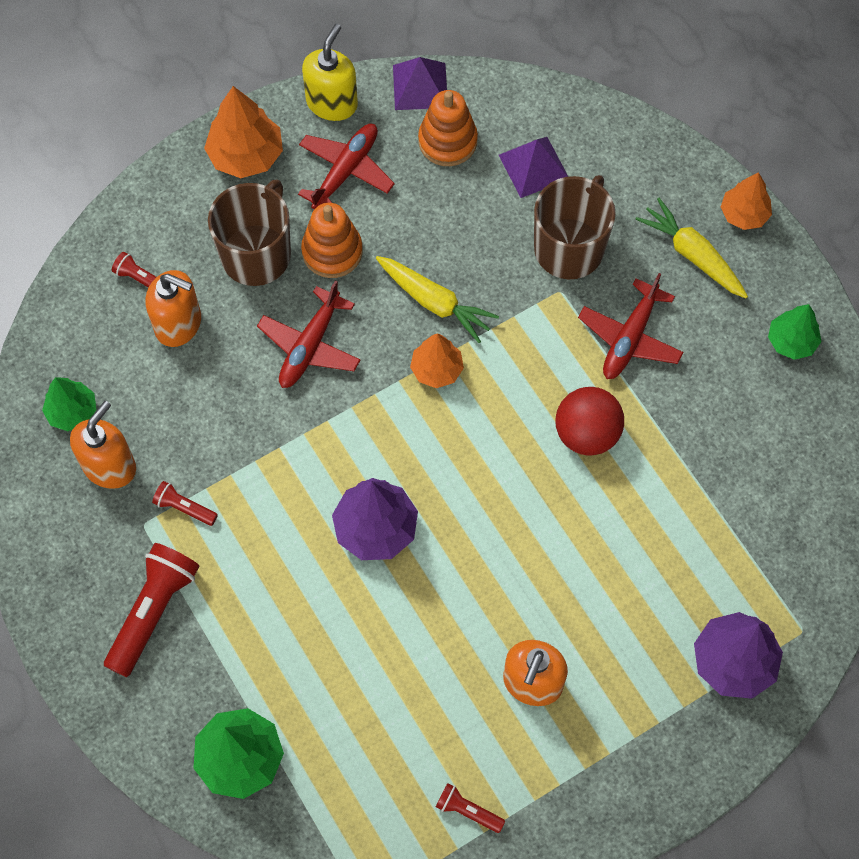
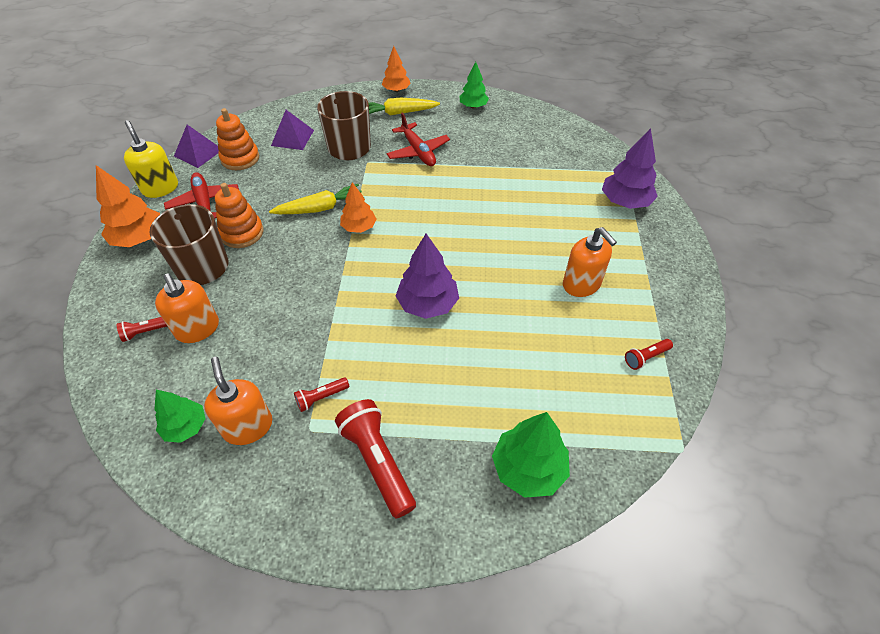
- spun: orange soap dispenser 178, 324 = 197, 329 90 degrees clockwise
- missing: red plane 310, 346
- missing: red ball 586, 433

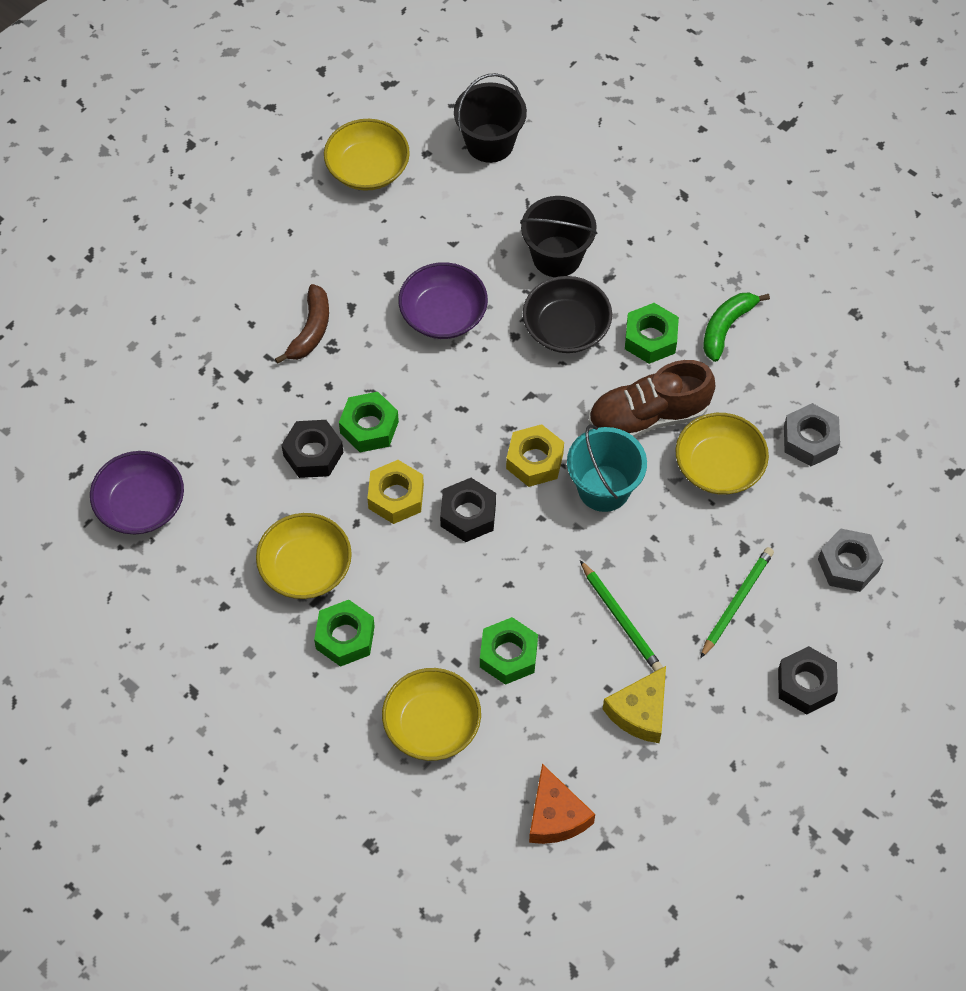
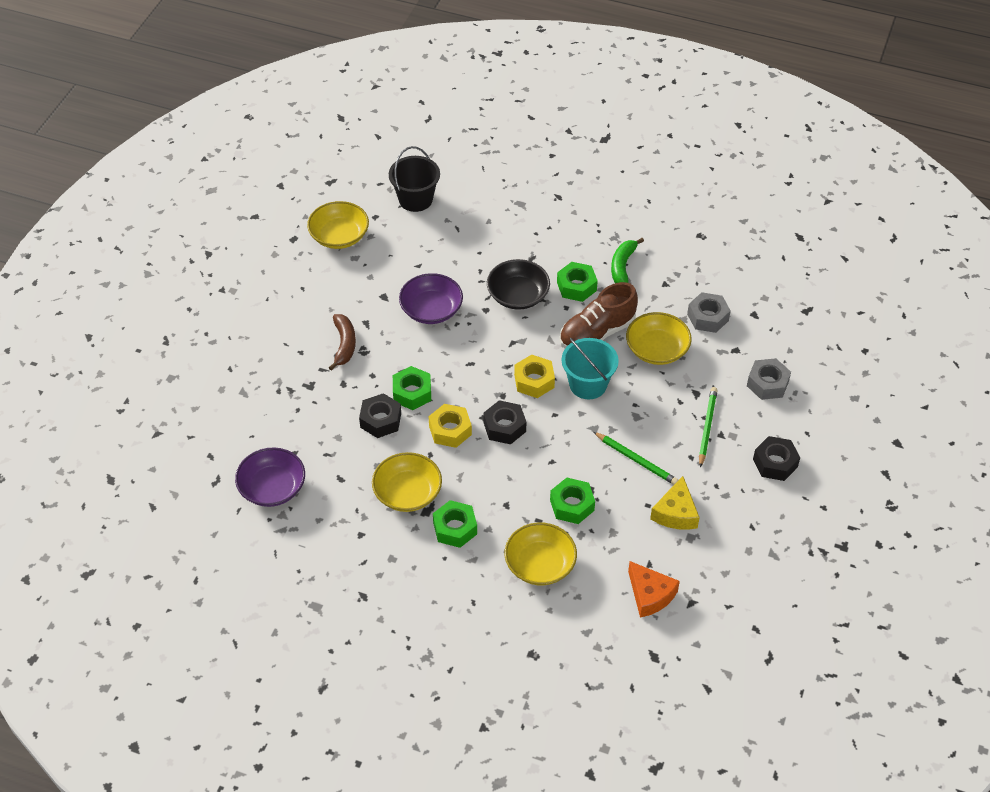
- missing: black bucket 557, 256

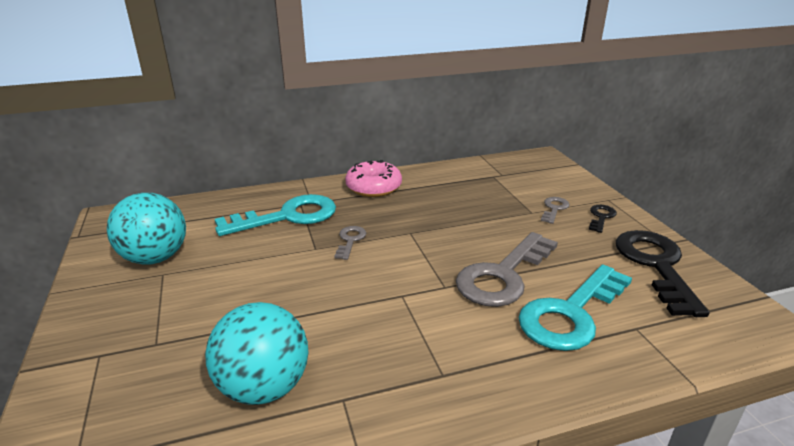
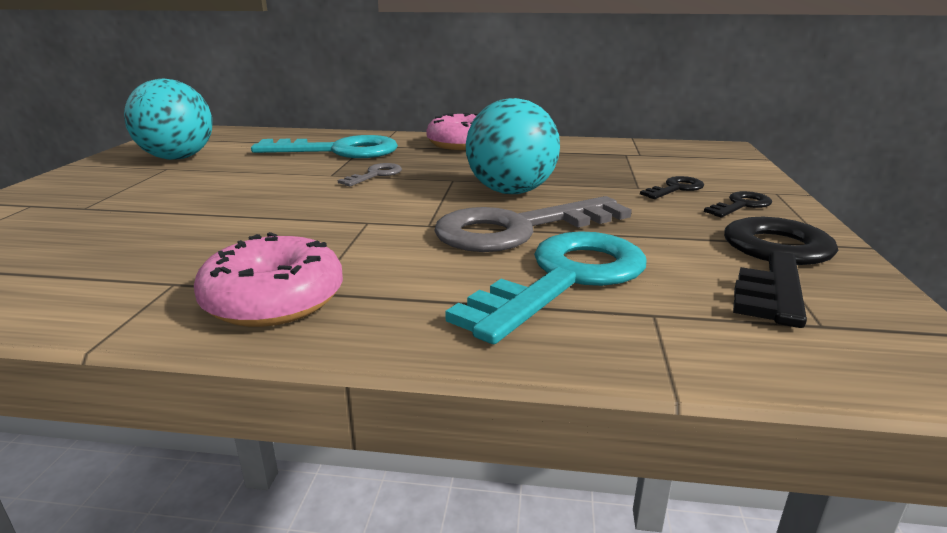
- appeared: pink donut 274, 300
- spun: turquoise key 571, 314 = 565, 279 150 degrees clockwise
- relocated: turquoise ball 264, 387 to 511, 191
- colour: grey key 554, 209 to black key 676, 188

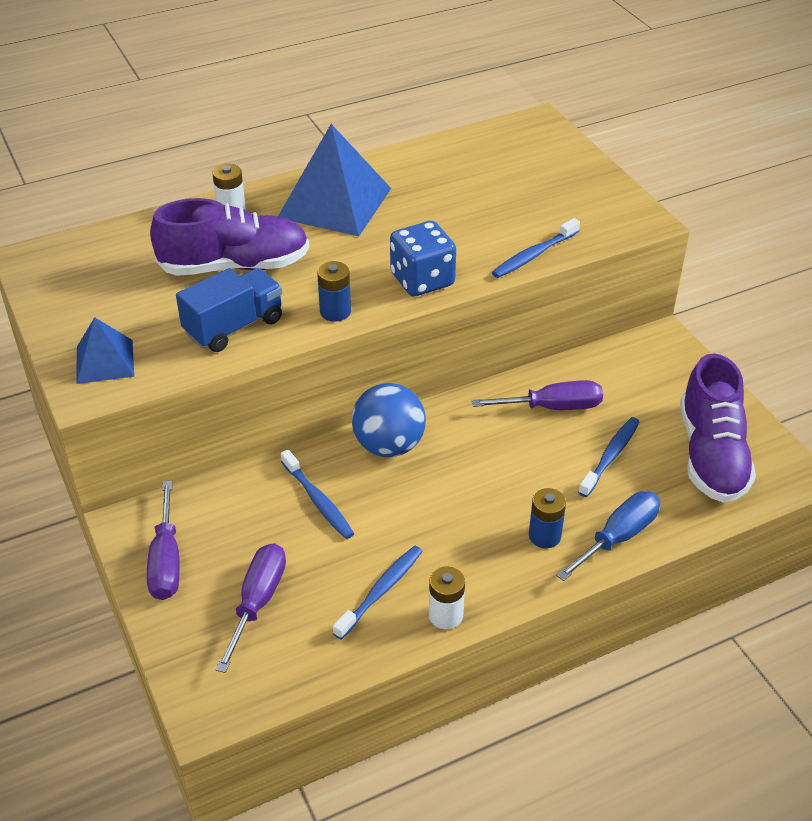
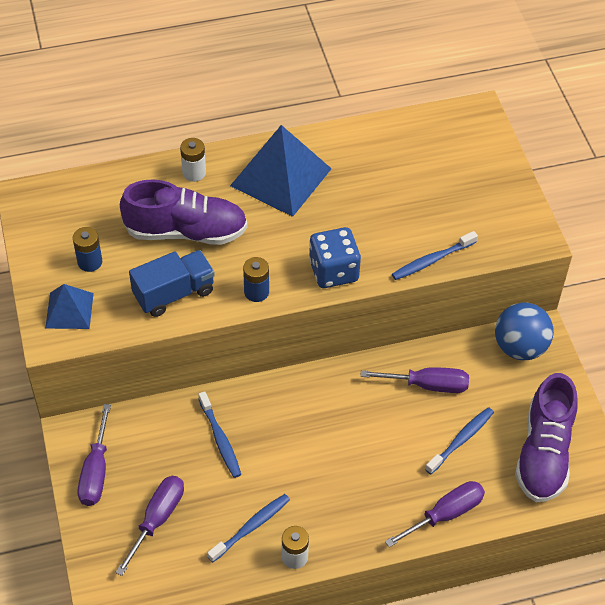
- relocated: blue battery 544, 536 to 90, 262
- colour: blue screwdriver 618, 537 to purple screwdriver 445, 514
- relocated: blue ball 389, 445 to 519, 347

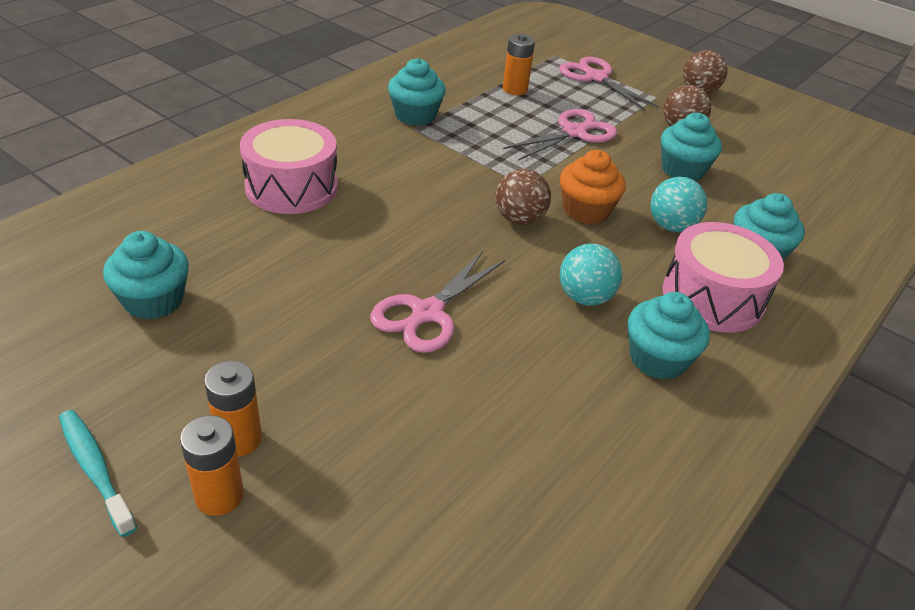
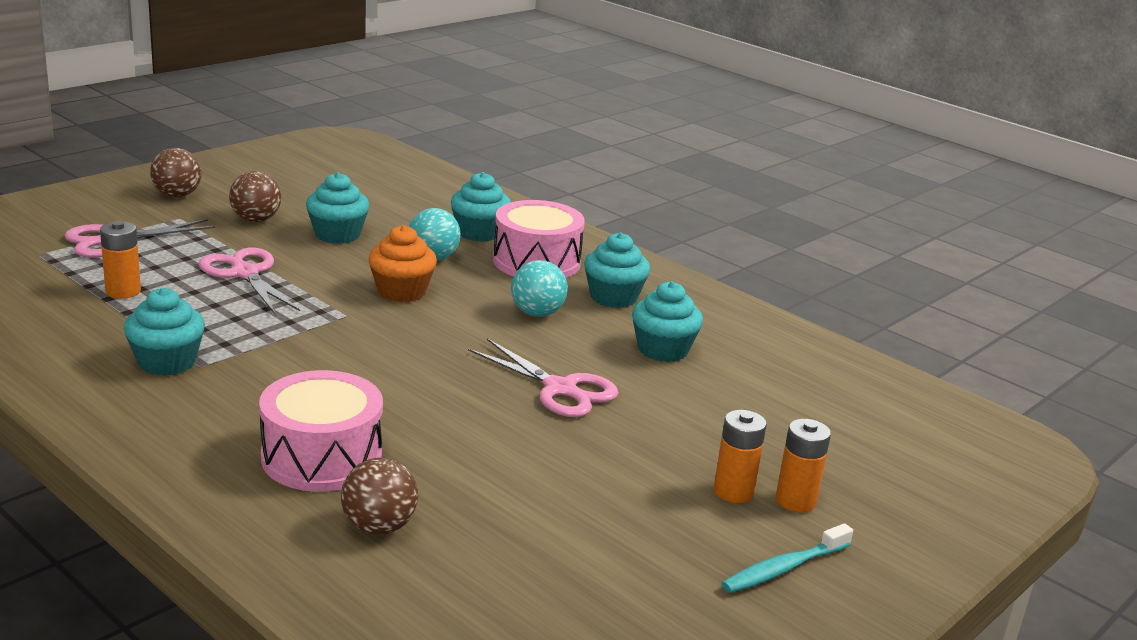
- relocated: brown ball 519, 219 to 379, 527
- relocated: turquoise cupcake 154, 300 to 663, 350

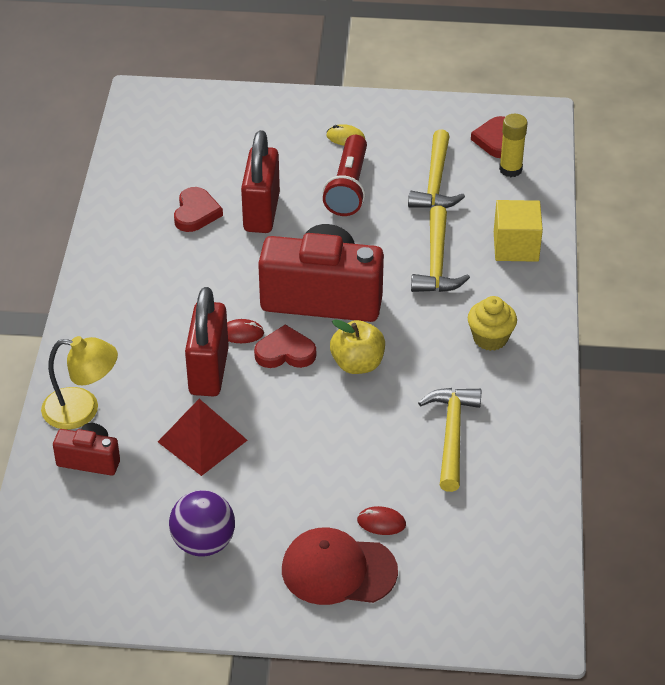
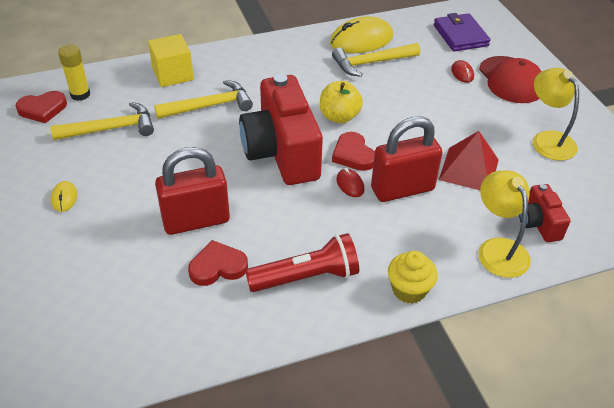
- relocated: red flashlight 348, 187 to 306, 277
- appeared: yellow mouse 361, 40
- relocated: yellow cupcake 490, 338 to 409, 290
- appeared: purple wallet 460, 35
- exchanged: purple ball 203, 543 to yellow lamp 548, 140

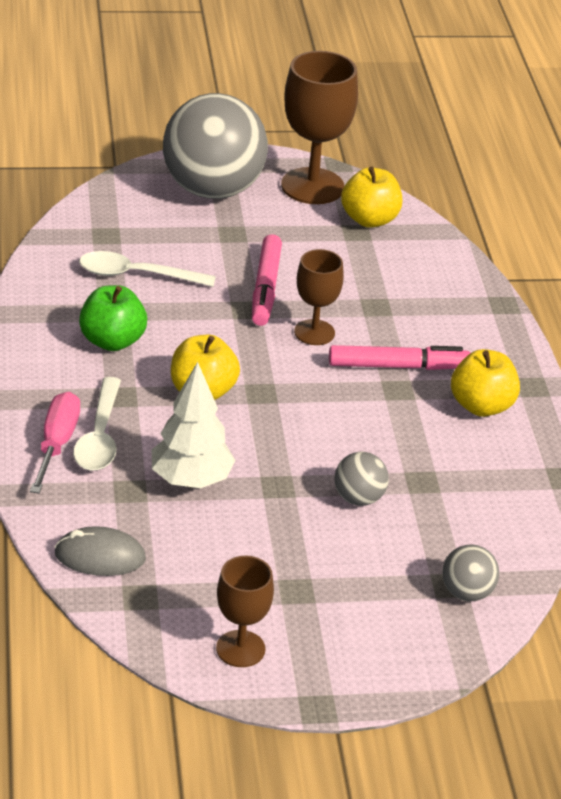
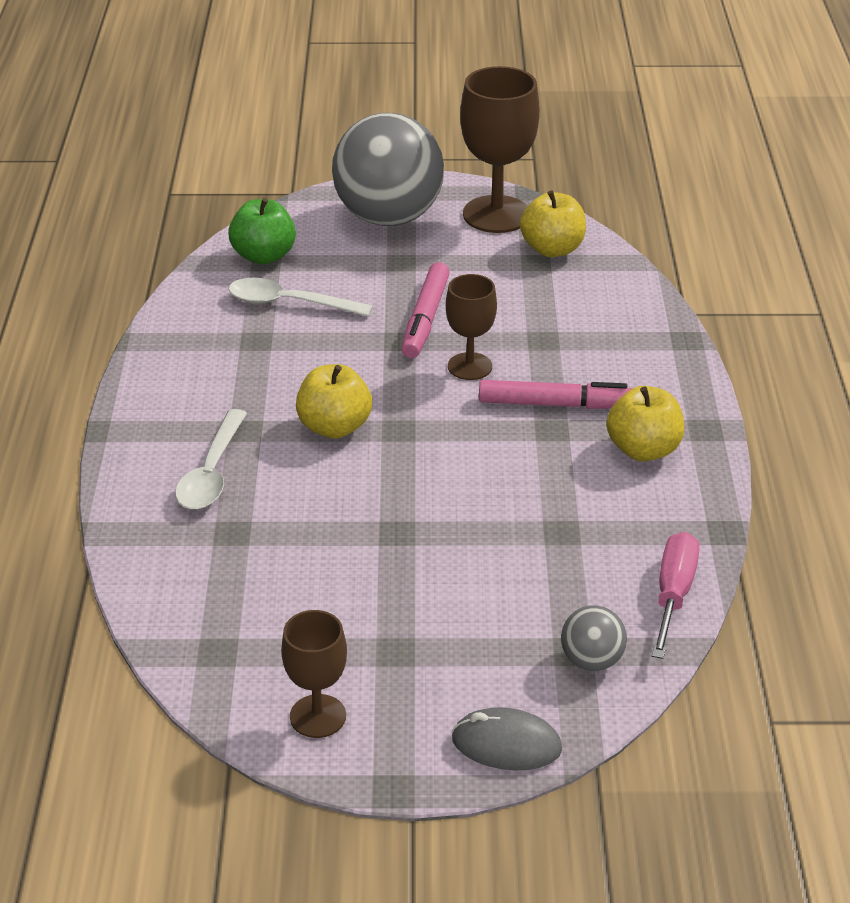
- relocated: green apple 112, 341 to 264, 256
- relocated: grey mouse 100, 556 to 506, 744
- relocated: pink screwdriver 56, 444 to 673, 595
- missing: white tree 191, 480
- missing: grey ball 359, 498

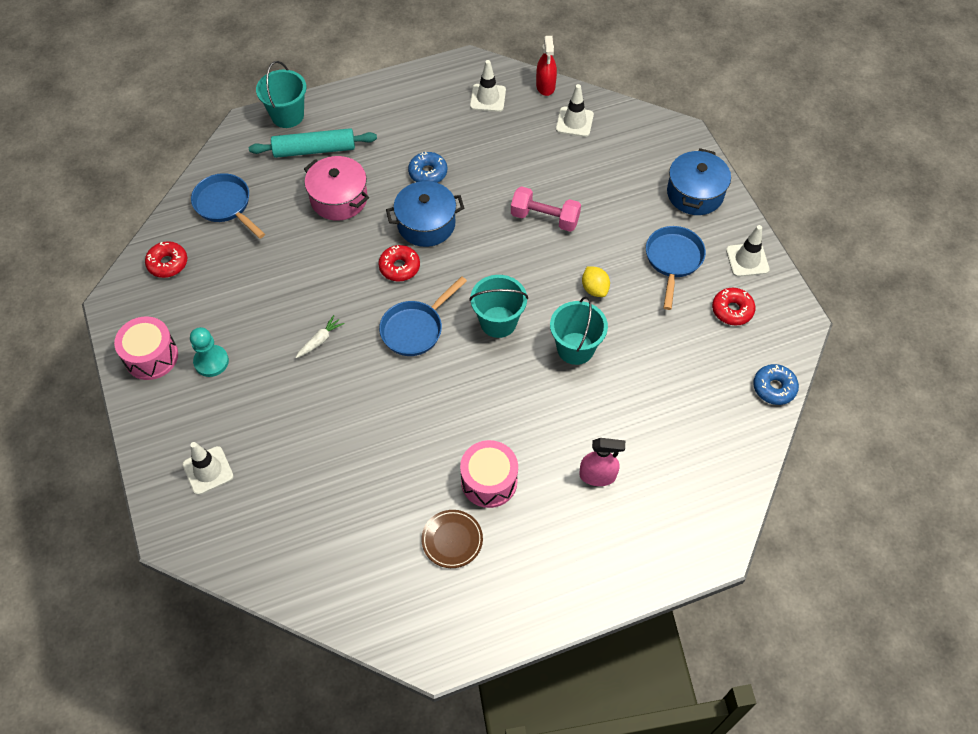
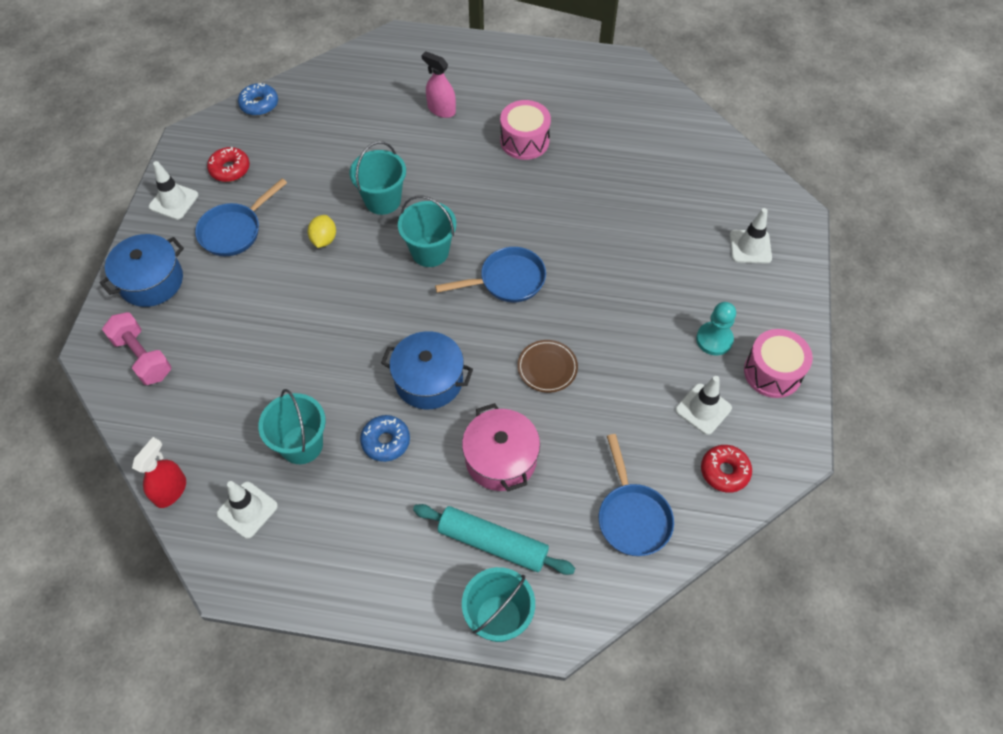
- relocated: pink dumbbell 545, 218 to 142, 357
- appeared: turquoise bucket 301, 445
- relocated: brown plate 452, 540 to 547, 368
- relocated: white traffic cone 574, 122 to 703, 409
- missing: white carrot 320, 340
- missing: red donut 399, 267

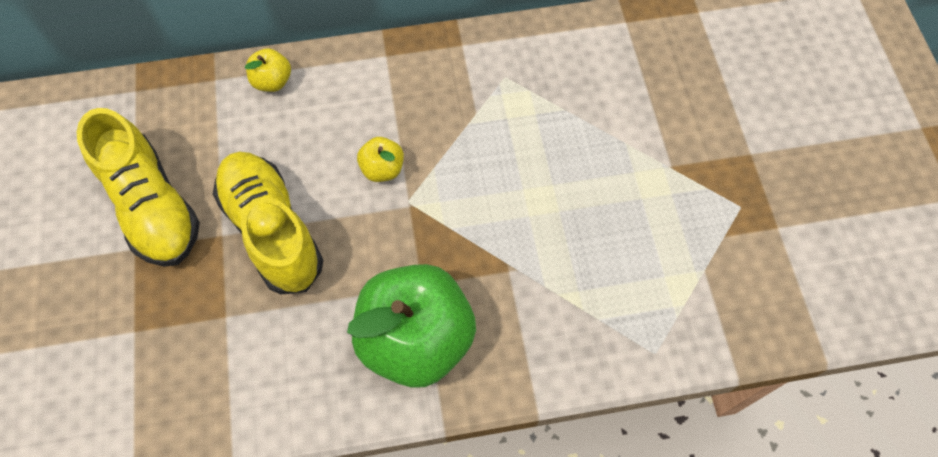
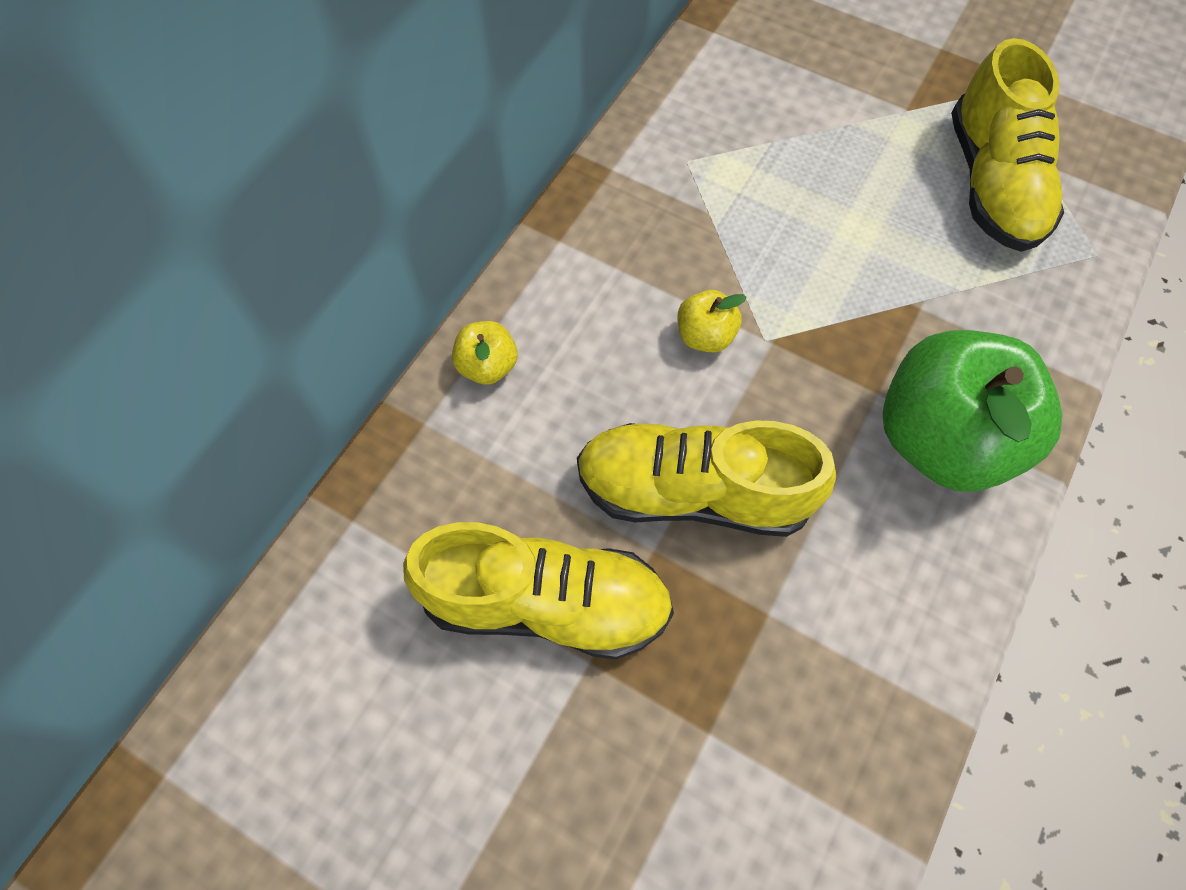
- appeared: yellow shoe 991, 184

